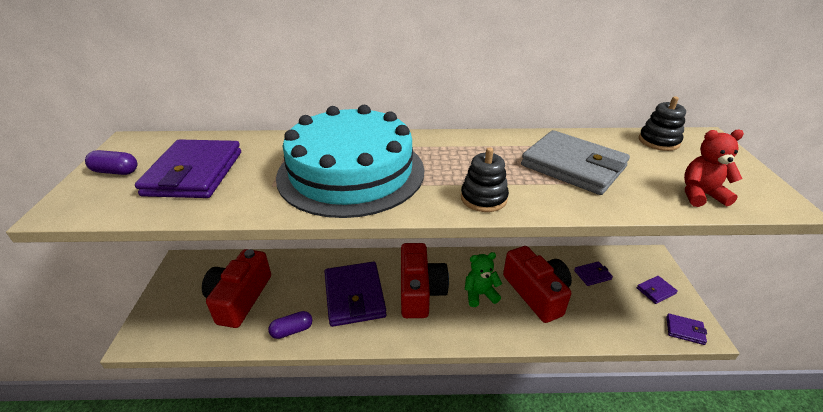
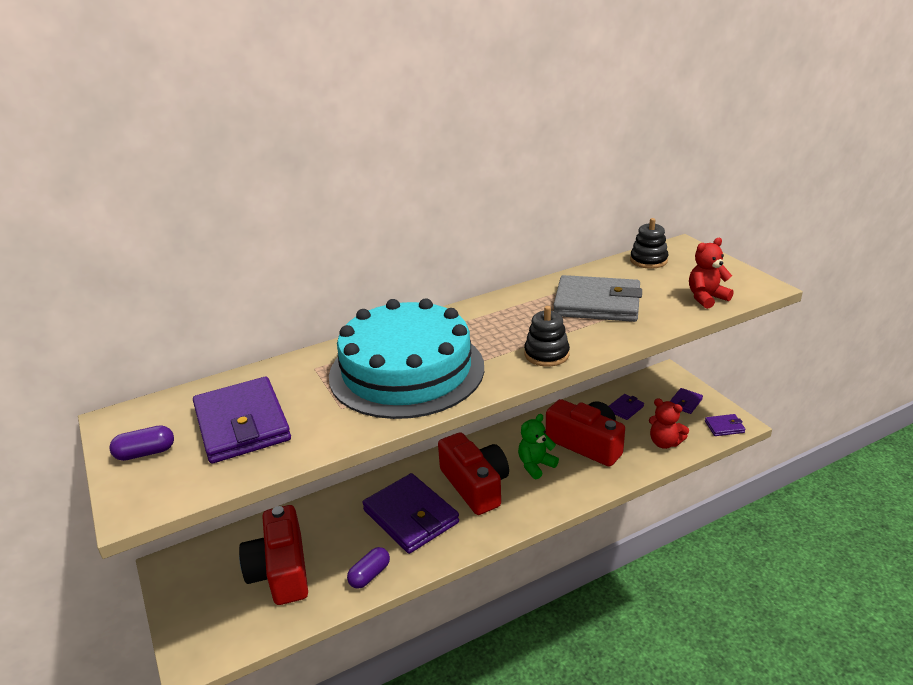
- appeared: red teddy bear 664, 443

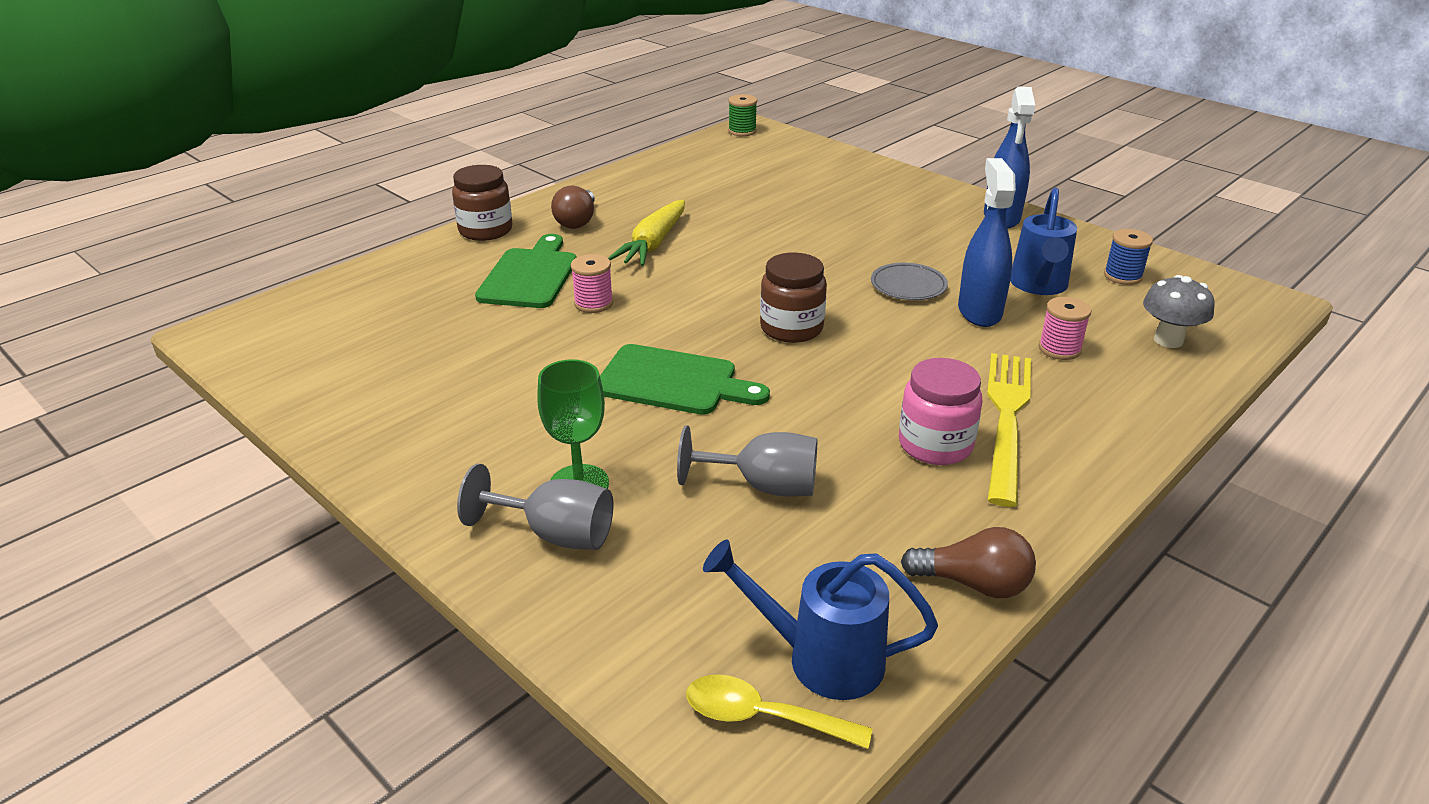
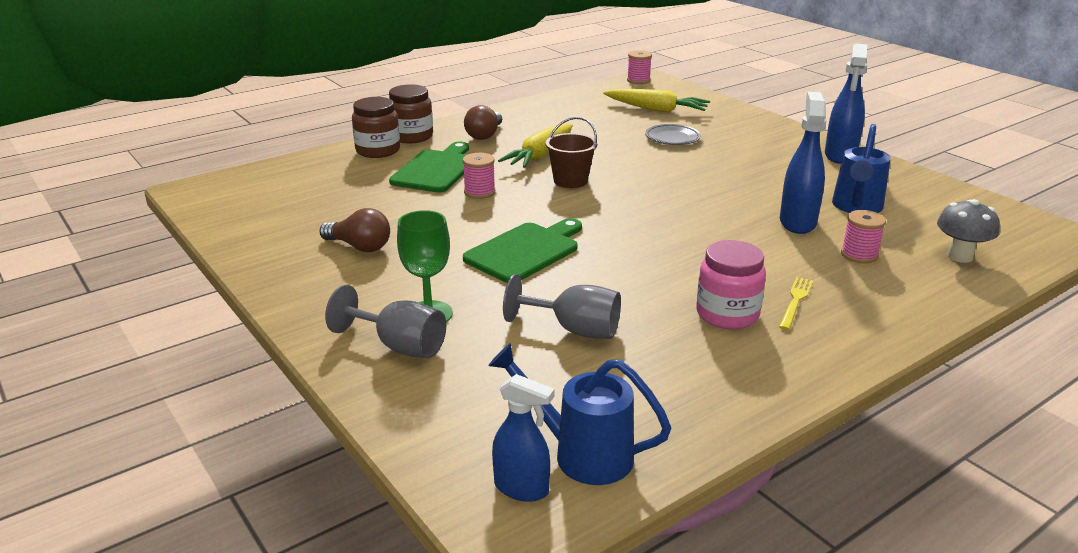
- relocated: brown light bulb 973, 584 to 360, 247
- relocated: brown jar 791, 328 to 378, 150
- spun: green cutting board 673, 382 = 525, 251 75 degrees counterclockwise
- exchanged: yellow spoon 763, 717 to blue spray bottle 522, 488
- appeared: brown bucket 570, 181
- appeared: yellow carrot 656, 109
- colour: green spool 742, 131 to pink spool 638, 80
- relocated: grey plate 908, 286 to 672, 138
- size: yellow fork 1007, 419 = 795, 301 x0.48
- missing: blue spool 1122, 276

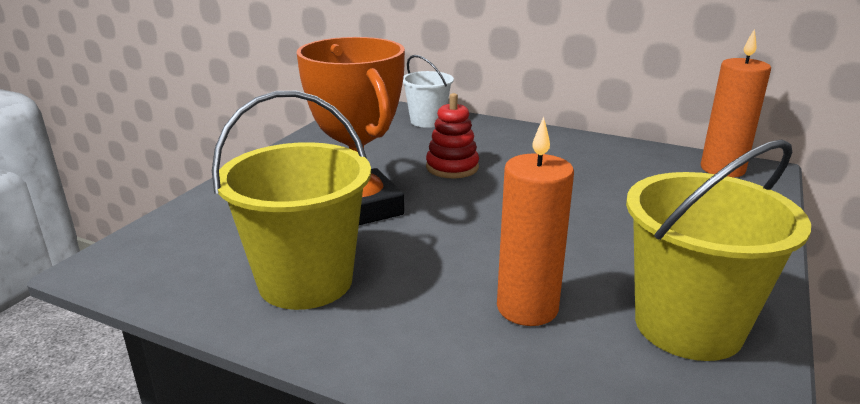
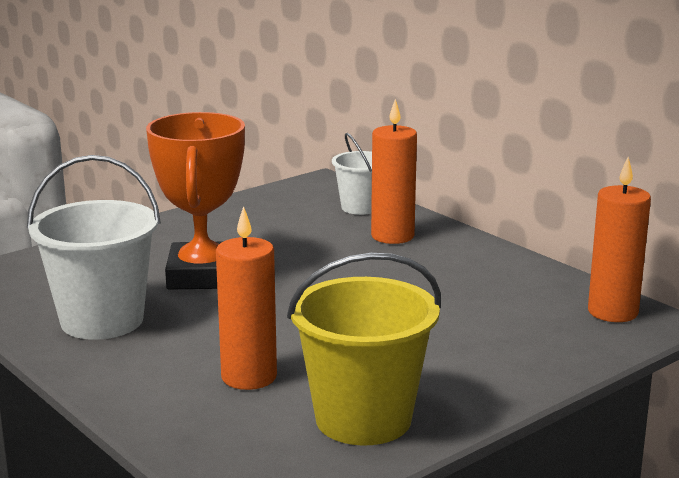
- colour: yellow bucket 305, 281 to white bucket 102, 320
- appeared: orange candle 392, 236
- missing: red stacking toy 452, 167

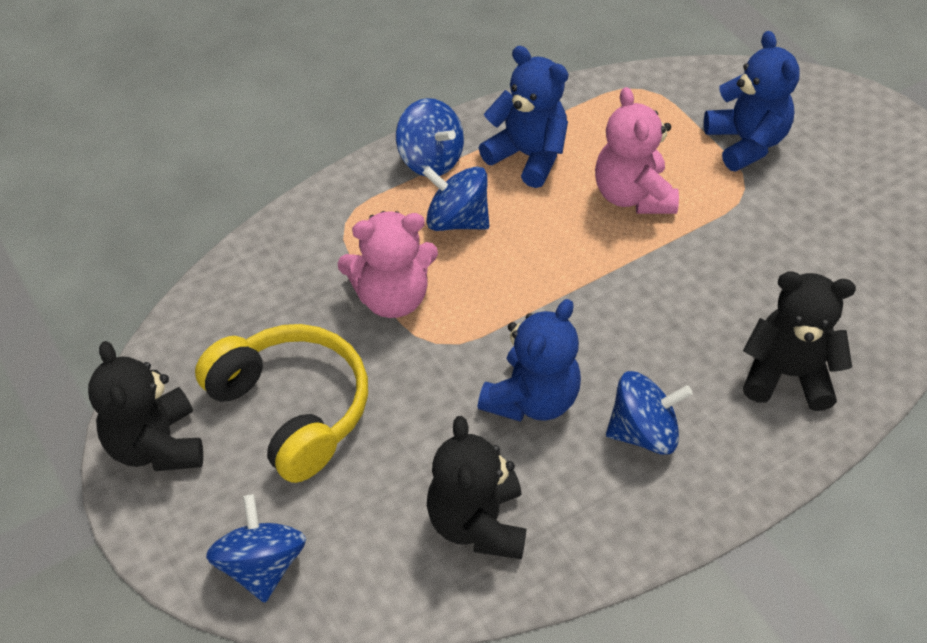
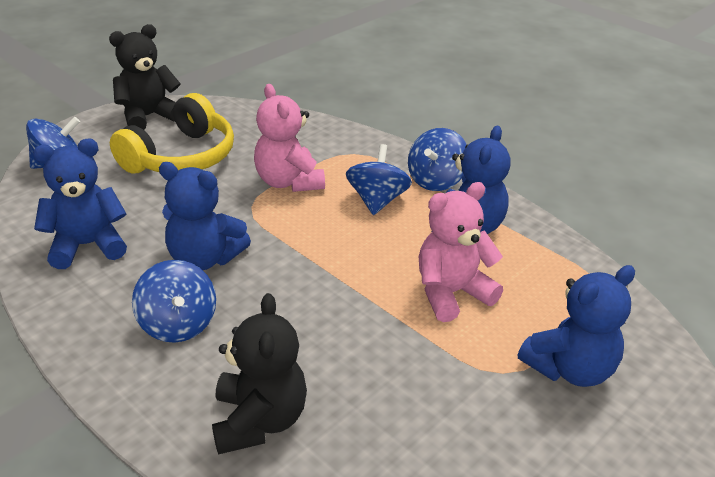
- colour: black teddy bear 477, 523 to blue teddy bear 87, 245

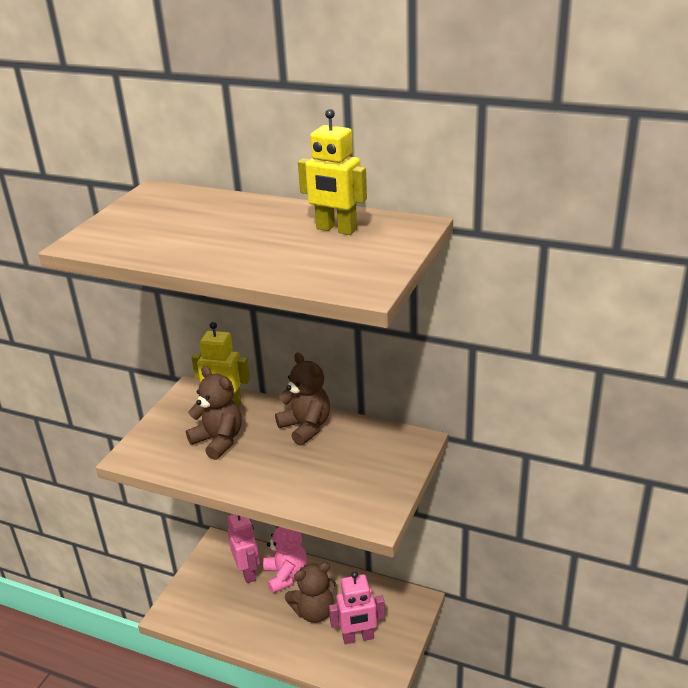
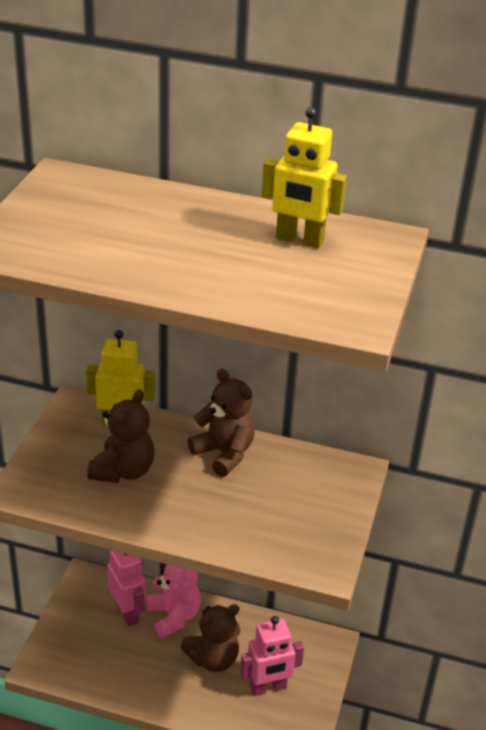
- spun: brown teddy bear 218, 441 = 123, 471 75 degrees clockwise

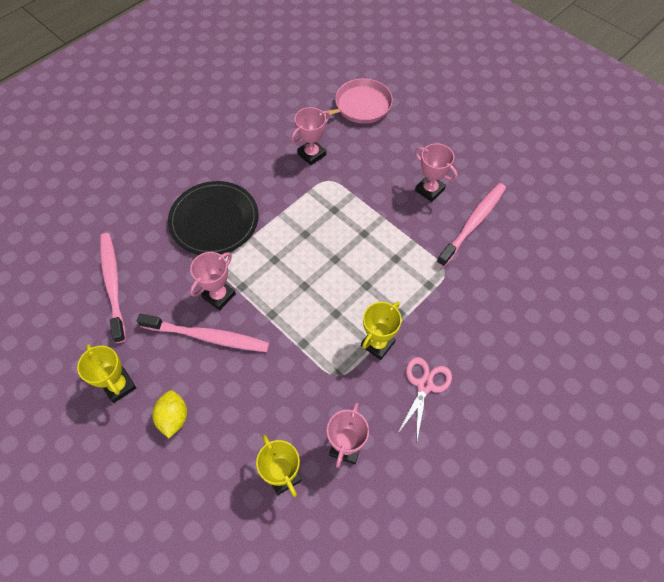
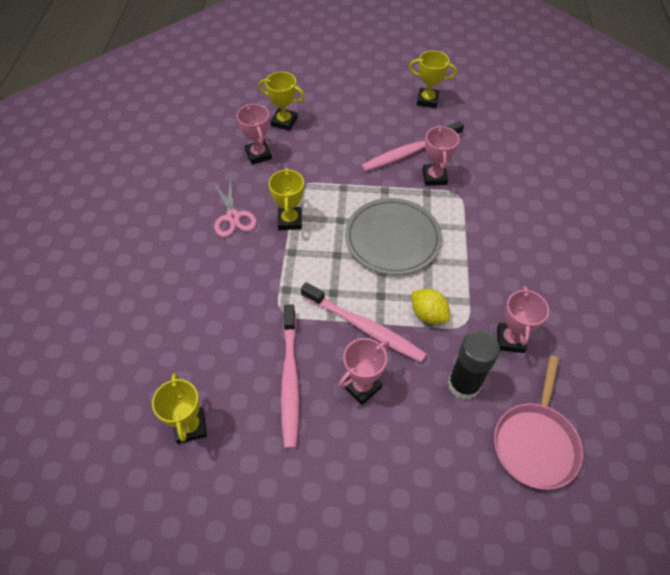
- appeared: yellow trophy 190, 426
- relocated: pink toothbrush 113, 284 to 365, 327
- spun: pink trophy 429, 190 = 362, 387 45 degrees counterclockwise
- appeared: grey plate 392, 238
- relocated: yellow lemon 173, 418 to 428, 314
- appeared: black glue stick 463, 384
- missing: black plate 214, 220

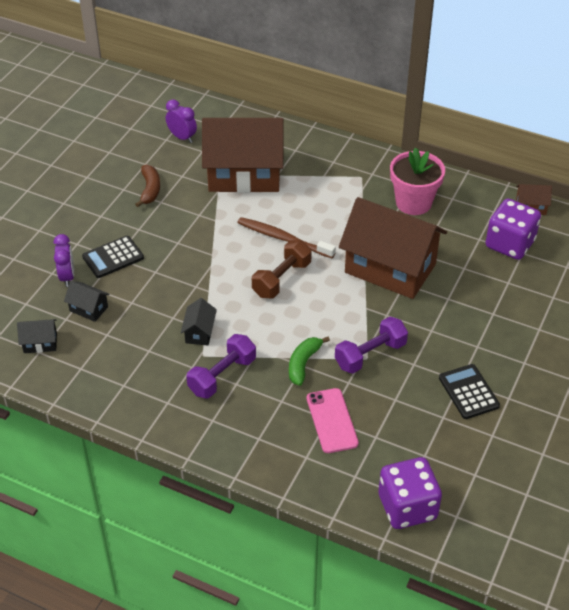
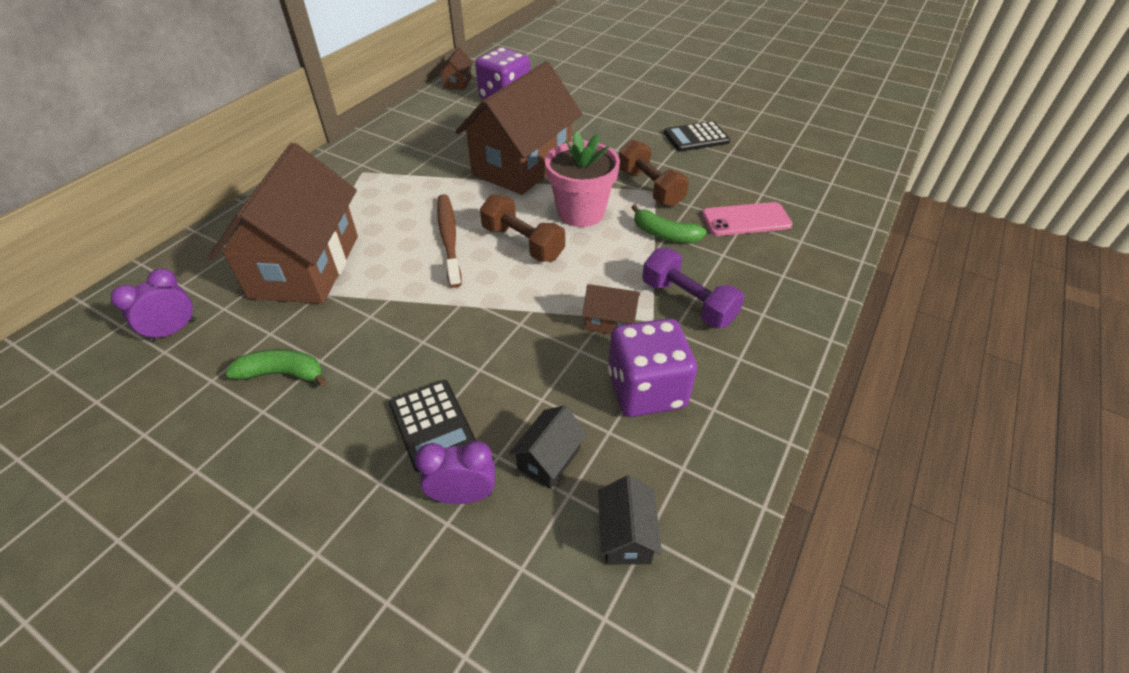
- colour: brown banana 150, 190 to green banana 283, 374
- spun: brown toothbrush 283, 238 = 449, 238 135 degrees clockwise
- relocated: pink flower pot 413, 203 to 581, 212
- colour: black house 199, 332 to brown house 610, 322
- relocated: purple dice 407, 507 to 646, 390
- colour: purple dumbbell 370, 355 to brown dumbbell 650, 188

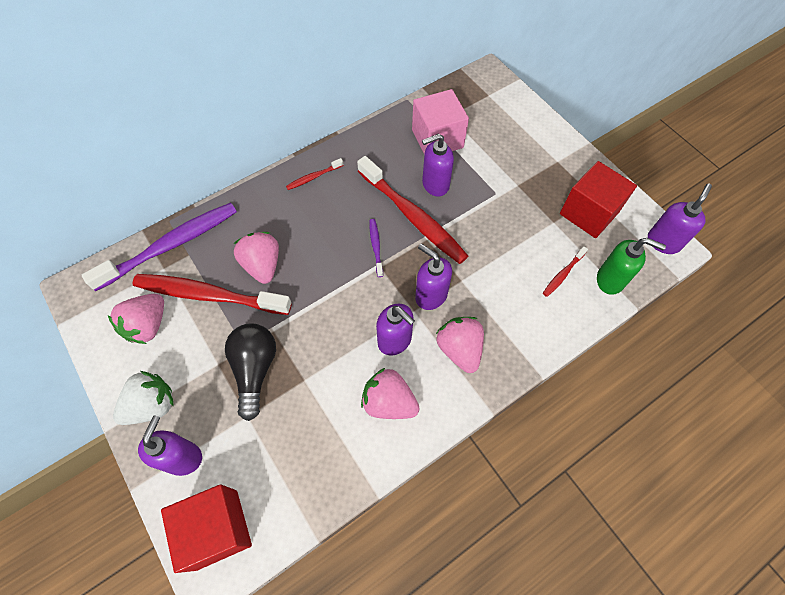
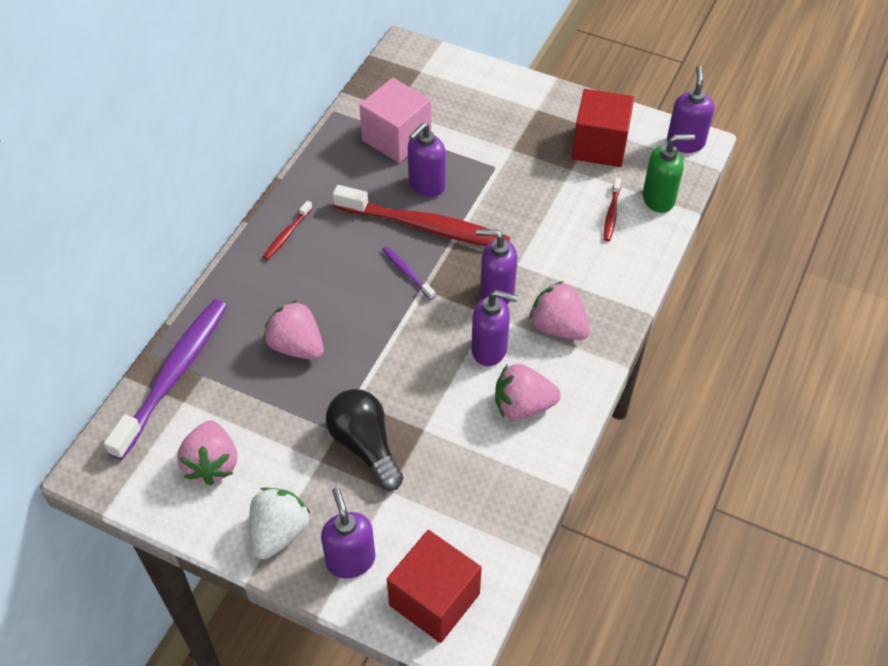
- missing: red toothbrush 209, 295

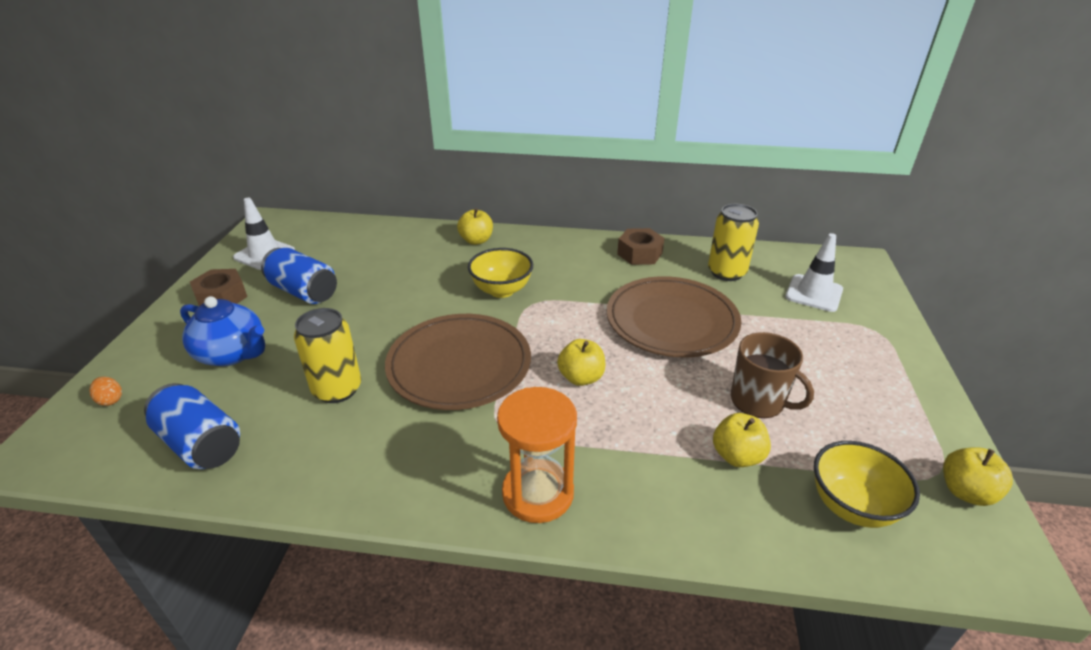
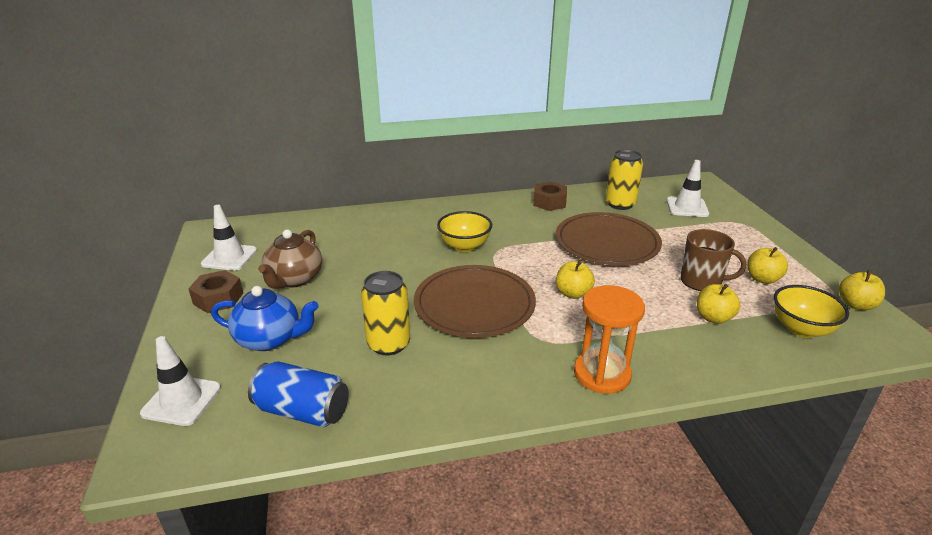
- exchanged: orange egg 110, 400 to white traffic cone 182, 400
- exchanged: blue can 304, 291 to brown teapot 294, 279
- relocated: yellow apple 476, 240 to 762, 279

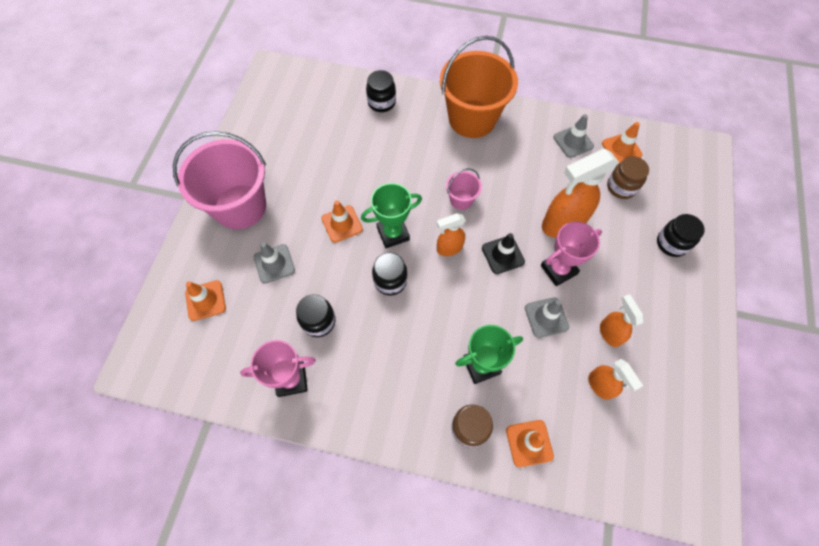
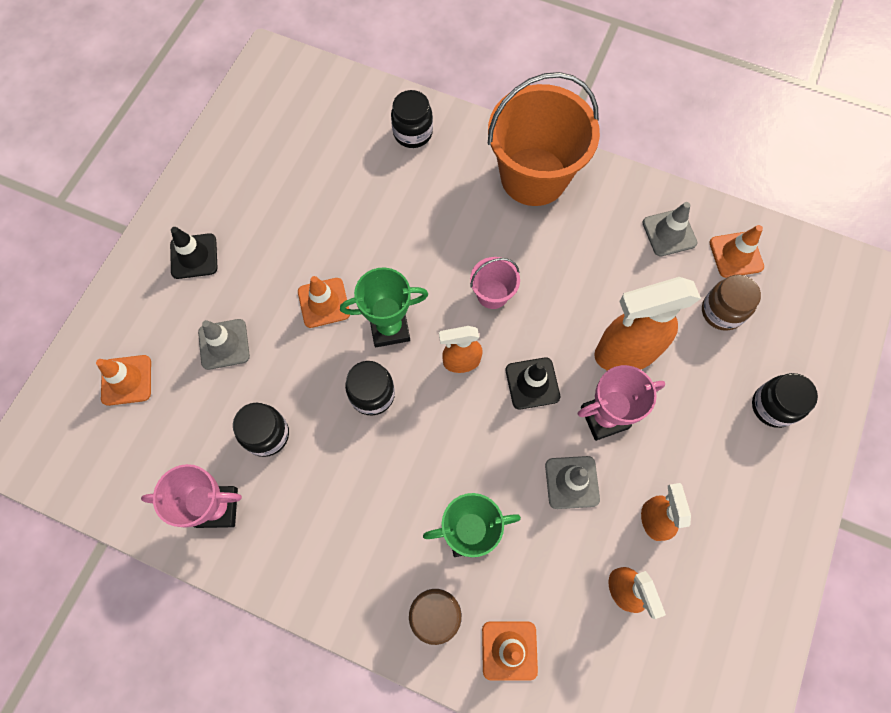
- exchanged: pink bucket 240, 207 to black traffic cone 194, 256

